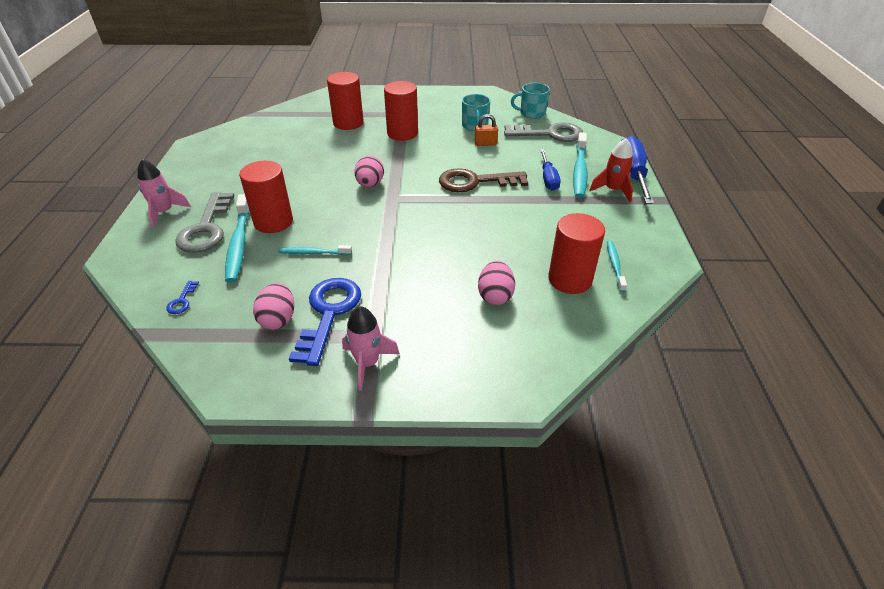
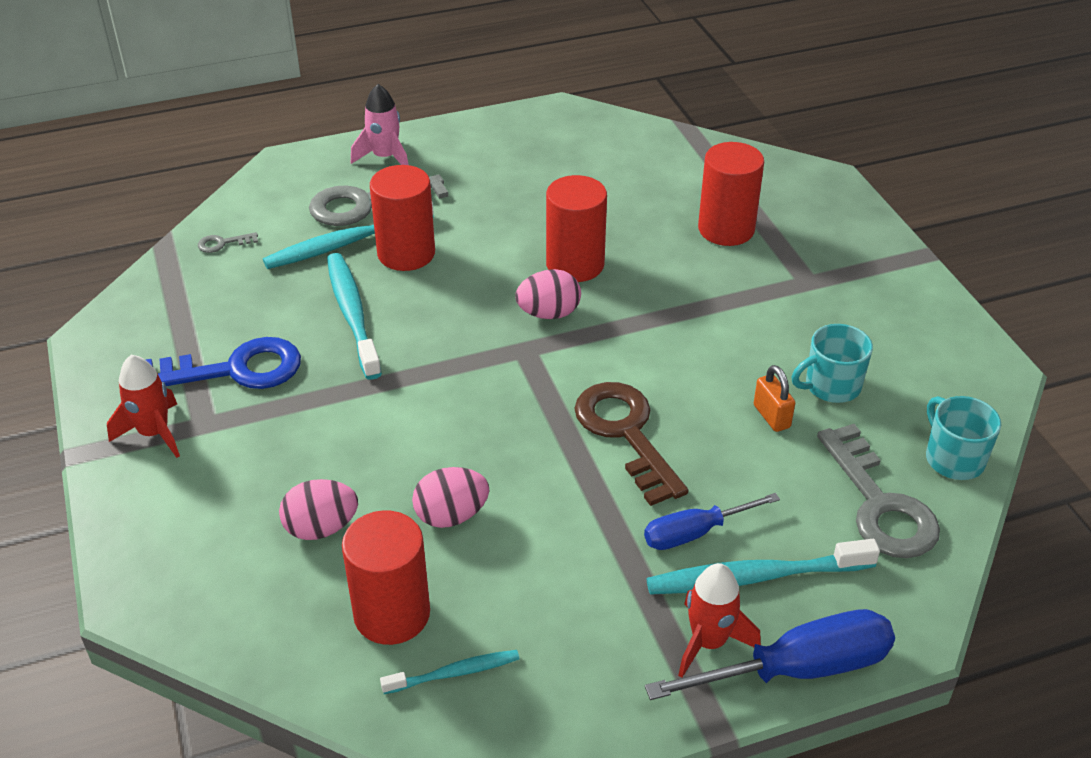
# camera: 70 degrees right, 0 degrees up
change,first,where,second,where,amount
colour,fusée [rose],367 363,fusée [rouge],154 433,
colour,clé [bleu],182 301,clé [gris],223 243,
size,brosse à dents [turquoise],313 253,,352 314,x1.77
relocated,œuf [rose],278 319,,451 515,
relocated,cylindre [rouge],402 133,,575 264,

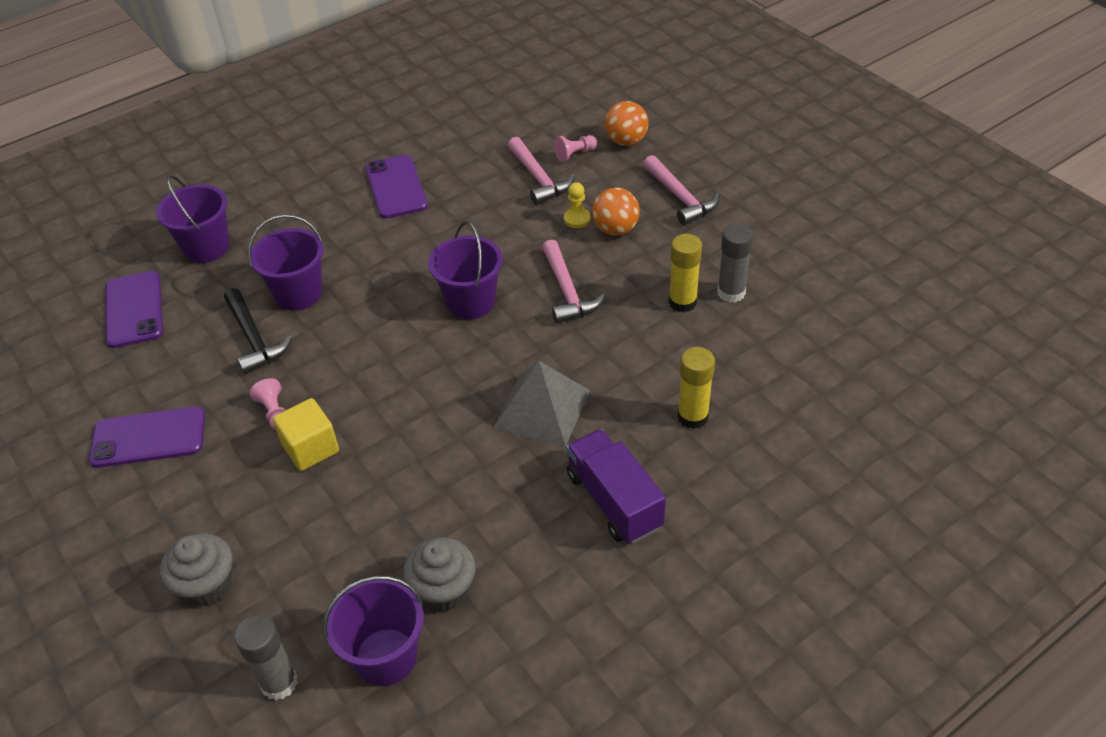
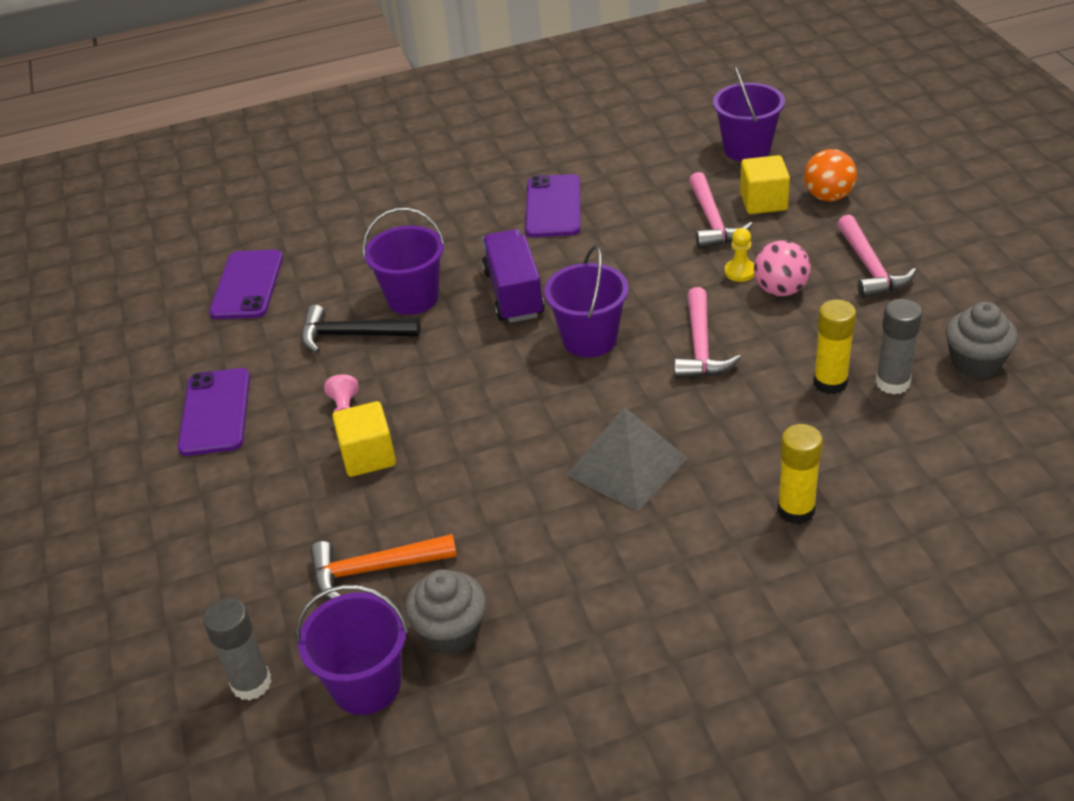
# camera: 20 degrees right, 5 degrees down
change,first,where,second,where,amount
spun,téléphone [violet],148 437,,215 412,75 degrees clockwise
spun,marteau [noir],254 338,,352 335,105 degrees clockwise
appeared,,,marteau [orange],374 570,
relocated,camion [violet],614 501,,514 294,
relocated,seau [violet],206 247,,747 149,
exchanged,pion [rose],575 154,cube [jaune],763 202,
colour,balle [orange],615 229,balle [rose],780 290,
relocated,muffin [gris],207 585,,975 363,

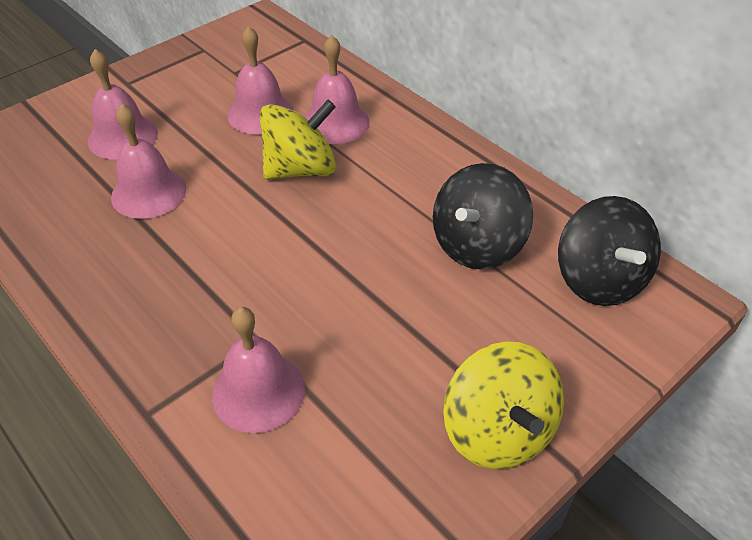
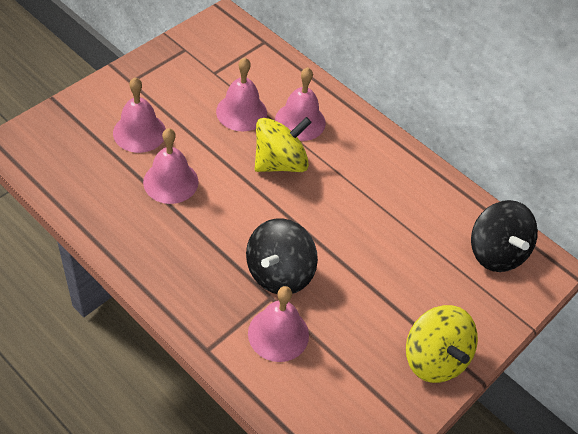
# camera: 10 degrees left, 5 degrees up
change,first,where,second,where,amount
relocated,toupie [noir],477 245,,279 273,

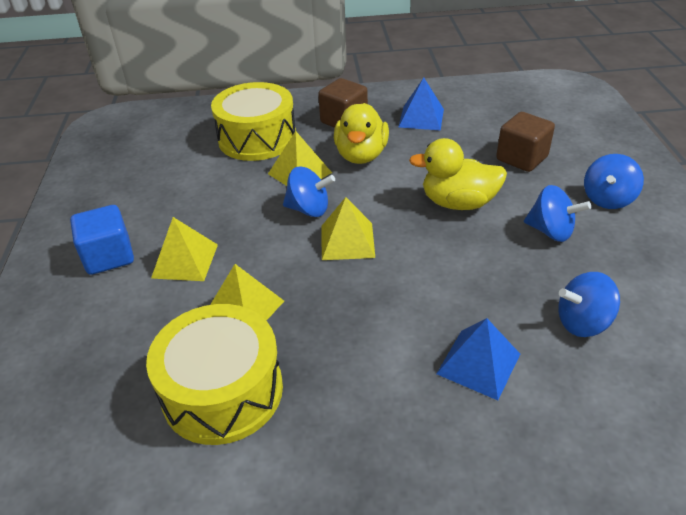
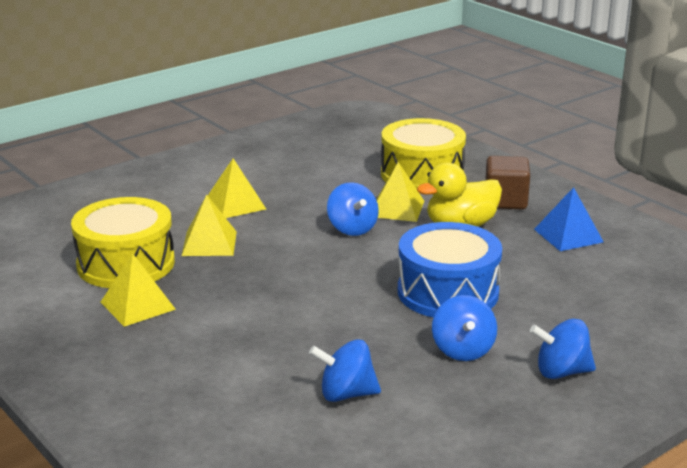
# camera: 55 degrees right, 15 degrees down
change,first,where,second,where,amount
relocated,pyramide [jaune],347 241,,138 305,
spun,toupie [bleu],582 322,,346 394,45 degrees counterclockwise
exchanged,canard [jaune],458 203,tambour [bleu],448 292,
missing,cube [bleu],109 256,,,
missing,pyramide [bleu],478 364,,,
missing,cube [marron],521 158,,,

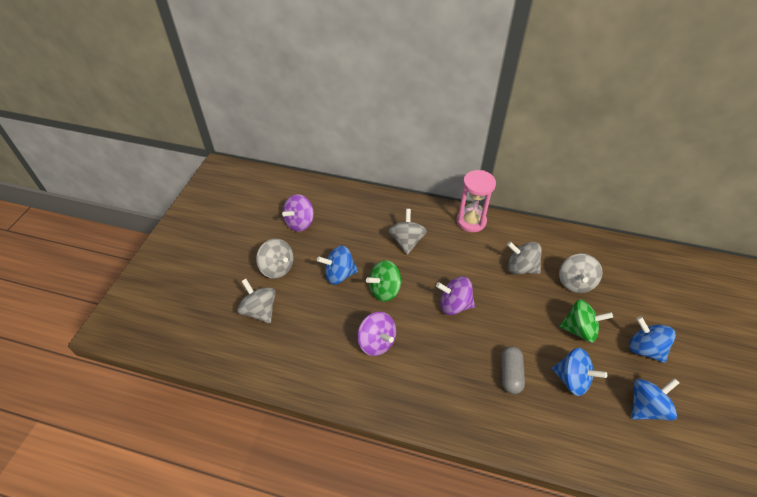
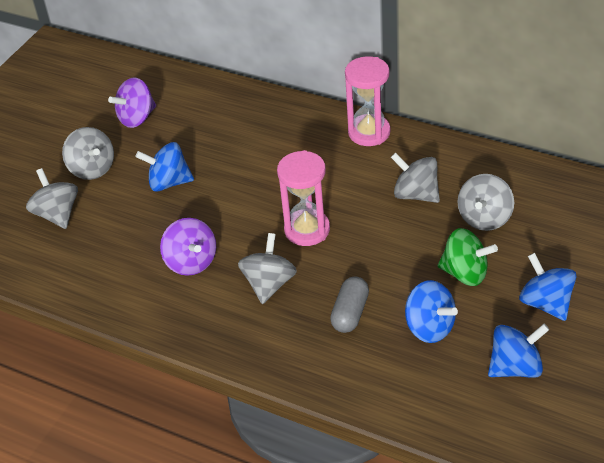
# camera: 15 degrees right, 5 degrees down
change,first,where,second,where,amount
relocated,toupie [gris],407 241,,269 284,
exchanged,toupie [violet],454 305,sablier [rose],307 230,
missing,toupie [vert],385 290,,,

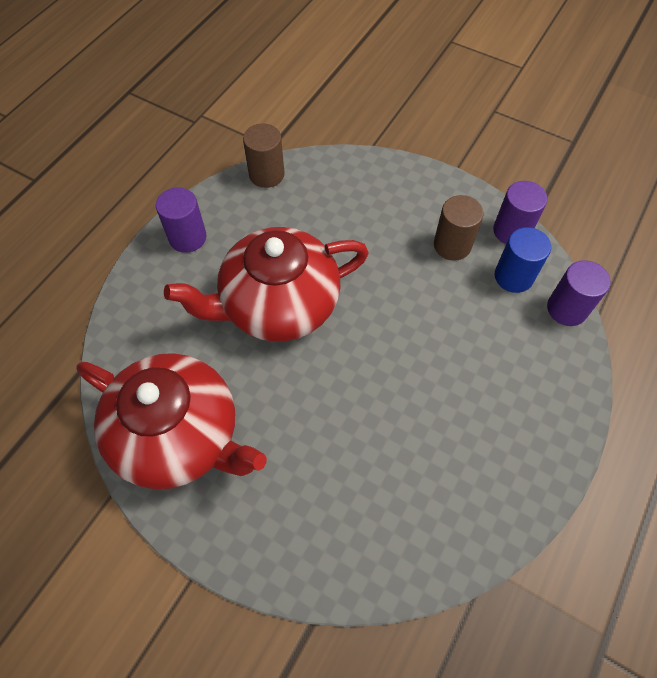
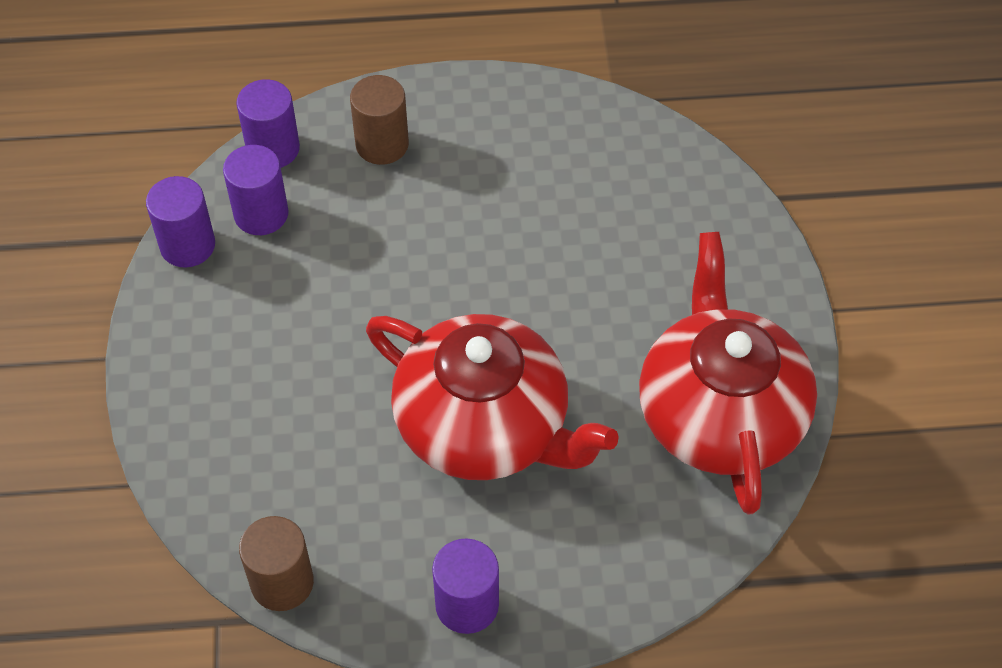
# camera: 125 degrees left, 5 degrees down
change,first,where,second,where,amount
colour,cylindre [bleu],513 276,cylindre [violet],261 214,
relocated,cylindre [marron],452 245,,382 144,

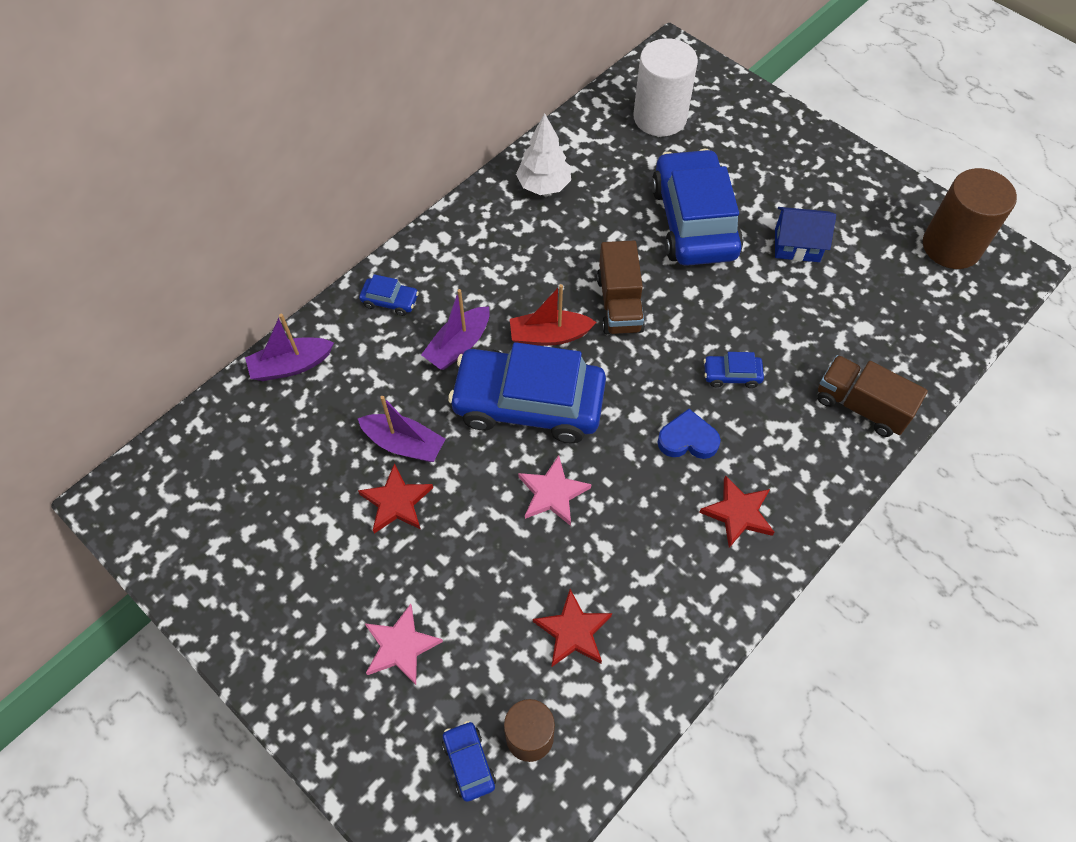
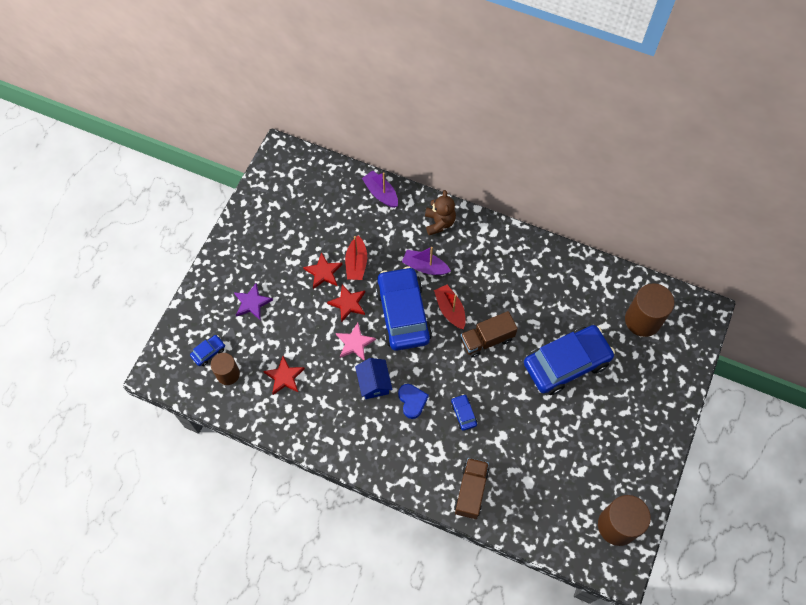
# camera: 70 degrees right, 5 degrees up
change,first,where,second,where,amount
colour,étoile [rose],401 646,étoile [violet],252 303,
relocated,étoile [rouge],738 513,,348 303,
colour,bateau [violet],404 444,bateau [rouge],356 263,
relocated,maison [bleu],797 245,,374 383,
exchanged,voiture [bleu],390 301,ours en peluche [marron],439 222,
colour,cylindre [blanc],660 117,cylindre [marron],642 320,
missing,arbre [blanc],543 186,,,

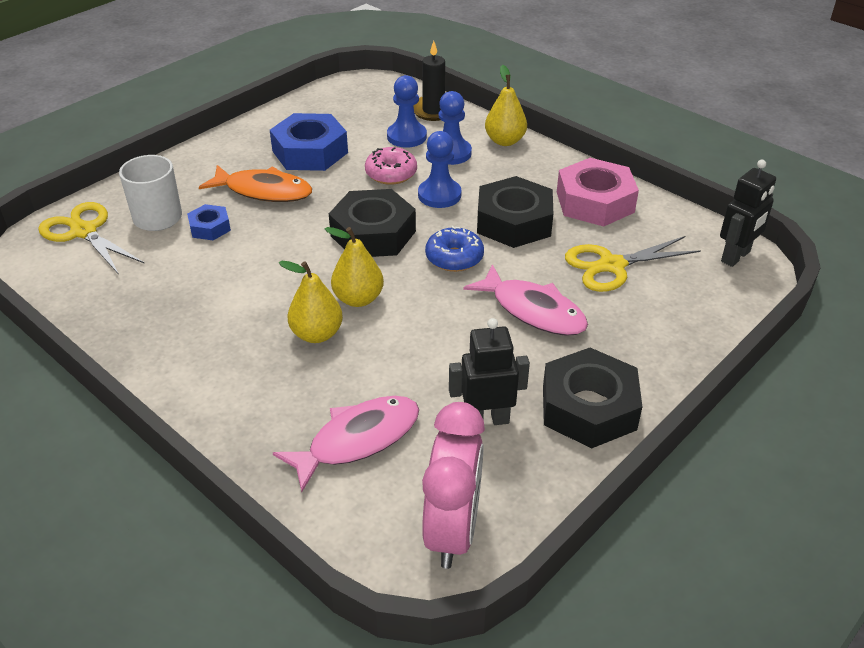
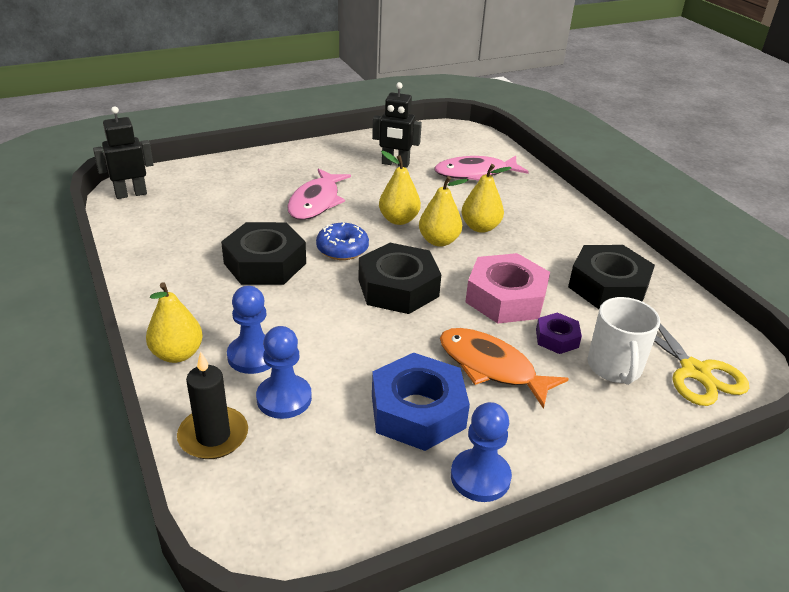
# camera: 160 degrees left, 5 degrees down
change,first,where,second,where,amount
spun,poisson [rose],533 310,,316 202,135 degrees counterclockwise
appeared,,,poire [jaune],398 220,
relocated,pion [bleu],439 195,,480 477,
relocated,écrou [rose],595 202,,505 298,
colour,écrou [bleu],210 227,écrou [violet],557 338,
relocated,écrou [noir],588 408,,608 286,
missing,beignet [rose],391 174,,,
missing,réveil [rose],452 530,,,
missing,ciseaux [jaune],612 265,,,

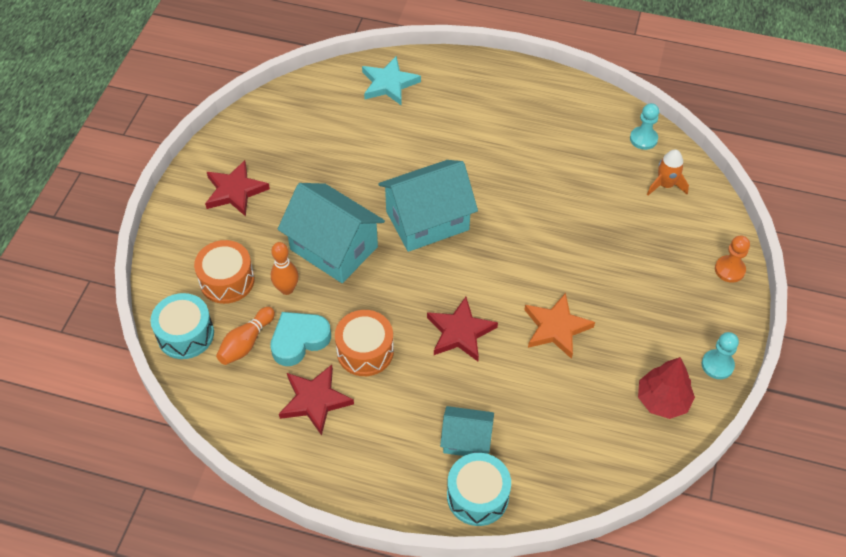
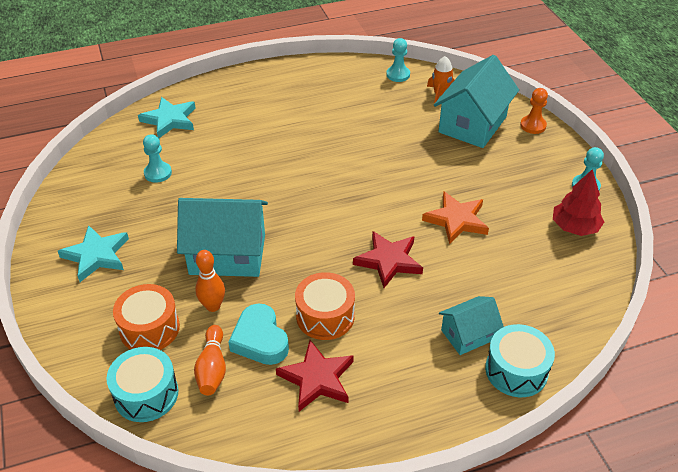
# camera: 35 degrees left, 10 degrees down
change,first,where,second,where,amount
colour,étoile [rouge],235 191,étoile [turquoise],96 255,
appeared,,,pion [turquoise],158 173,
spun,cœur [turquoise],299 340,,260 340,45 degrees counterclockwise
relocated,maison [turquoise],427 220,,472 124,

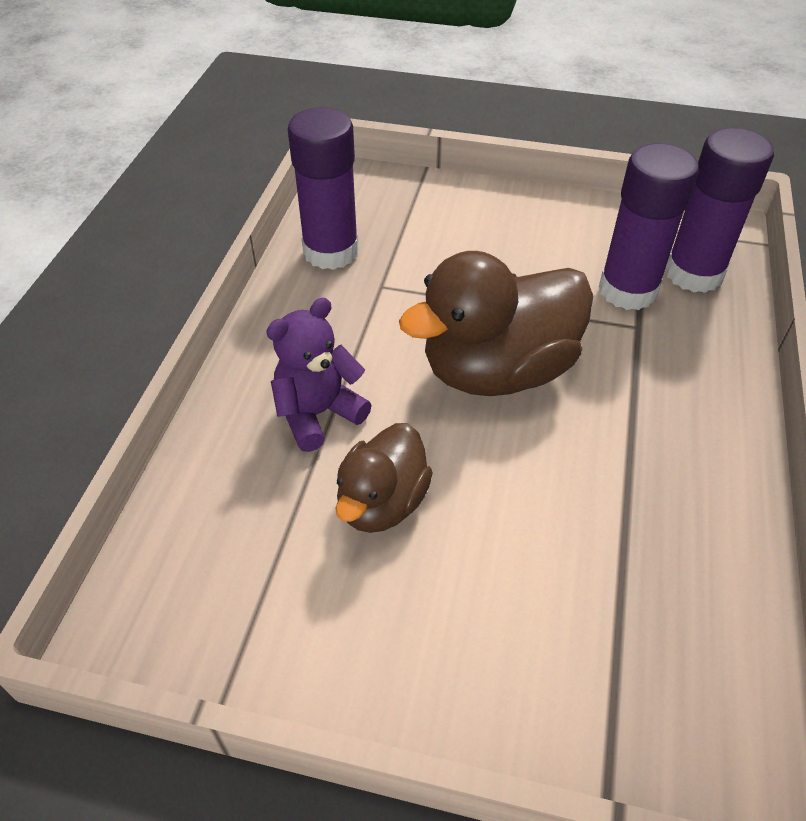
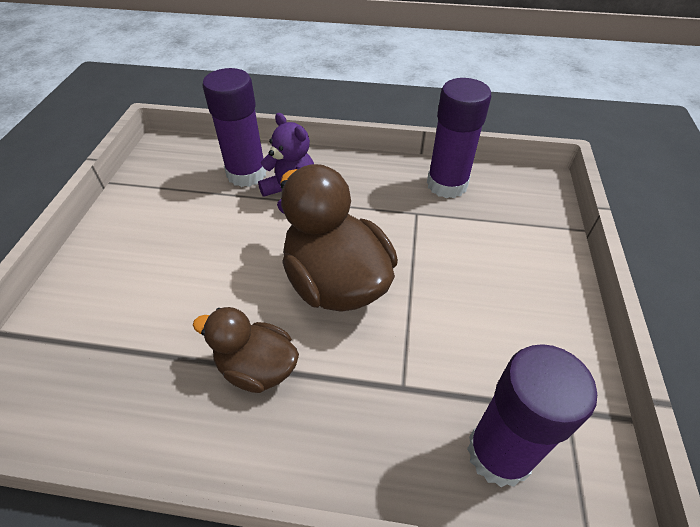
# camera: 85 degrees right, 0 degrees up
change,first,where,second,where,amount
relocated,canard [marron],382 503,,257 368,
relocated,bâton de colle [violet],628 290,,246 174,

